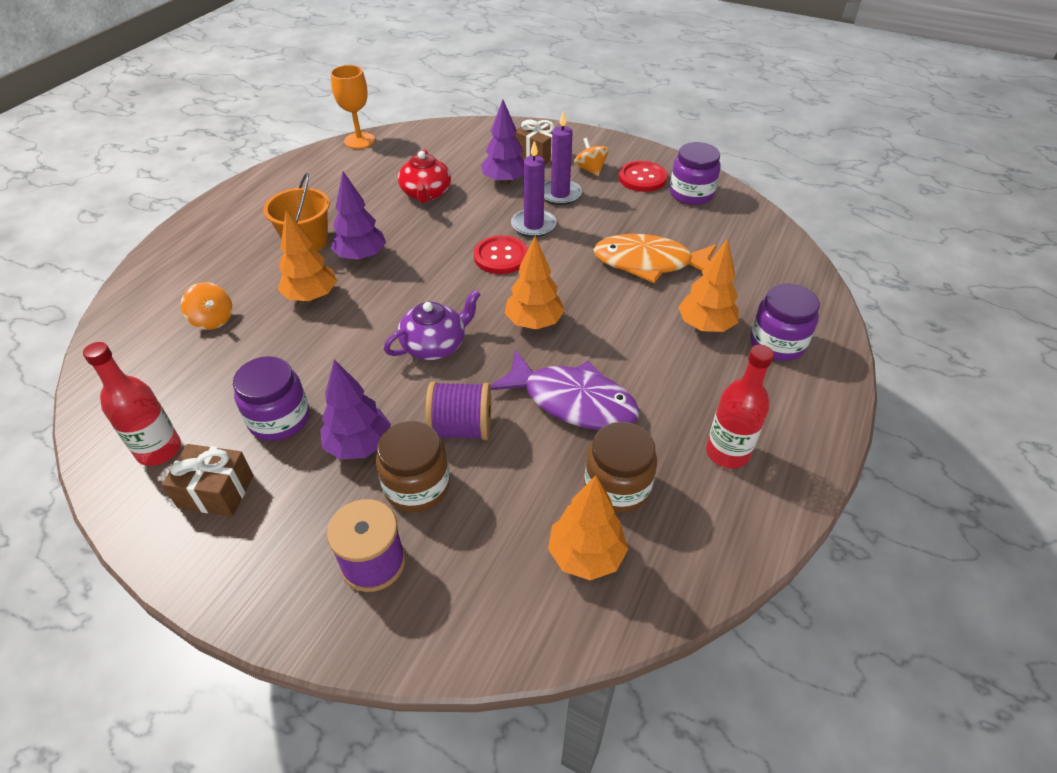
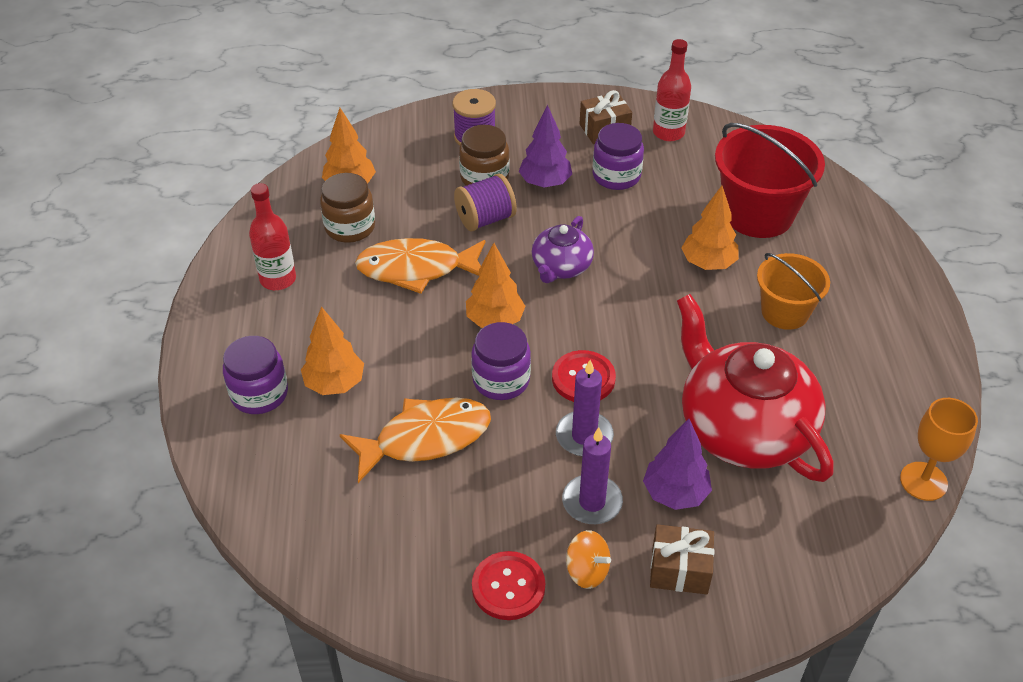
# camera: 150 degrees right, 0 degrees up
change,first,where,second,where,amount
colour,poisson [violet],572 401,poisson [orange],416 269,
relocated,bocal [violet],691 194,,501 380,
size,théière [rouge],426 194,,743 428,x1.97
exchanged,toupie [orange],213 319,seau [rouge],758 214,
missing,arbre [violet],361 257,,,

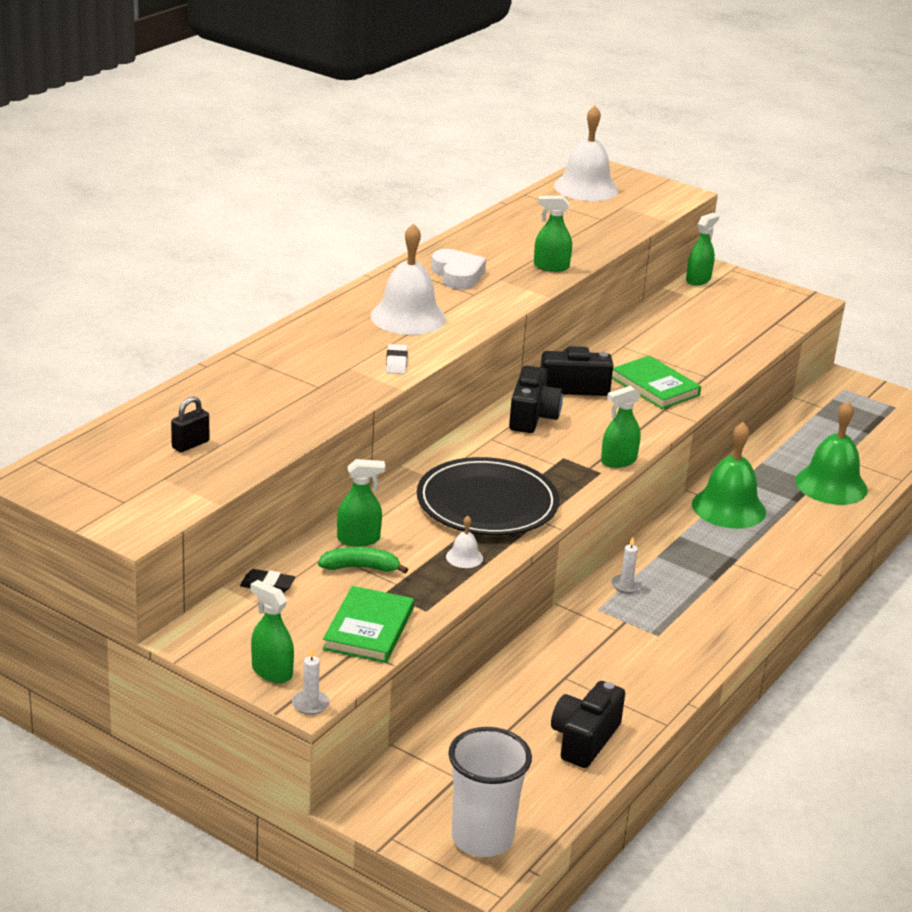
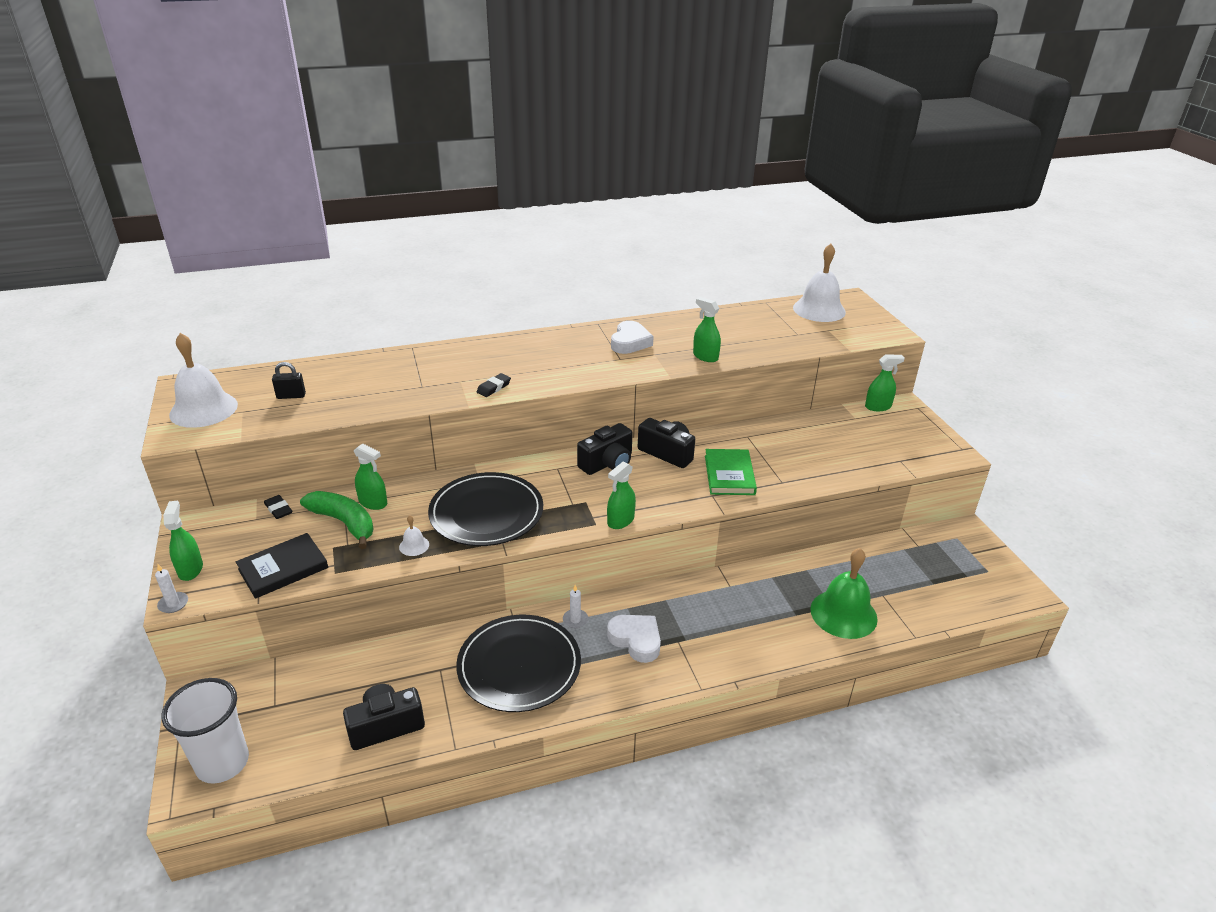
# camera: 40 degrees right, 5 degrees up
change,first,where,second,where,amount
relocated,cloche [blanc],408 317,,203 409,
colour,livre [vert],368 629,livre [noir],283 568,
size,banane [vert],360 568,,344 523,x1.54
appeared,,,assiette [noir],519 666,
colour,gomme [blanc],396 363,gomme [noir],494 388,
spun,vaporisateur [vert],618 461,,620 521,60 degrees counterclockwise
appeared,,,cœur [blanc],636 640,
missing,cloche [vert],728 508,,,

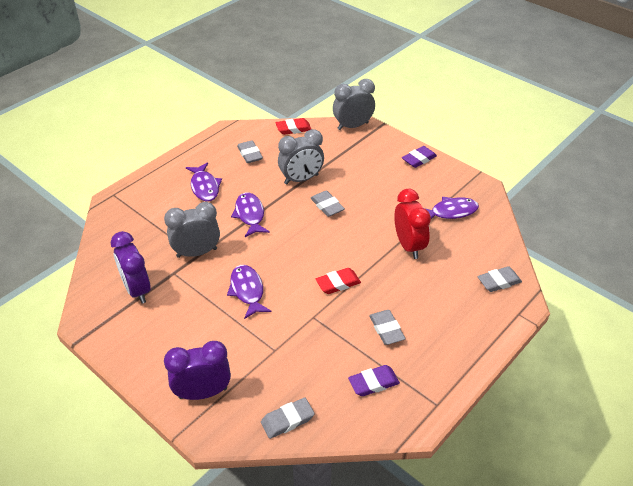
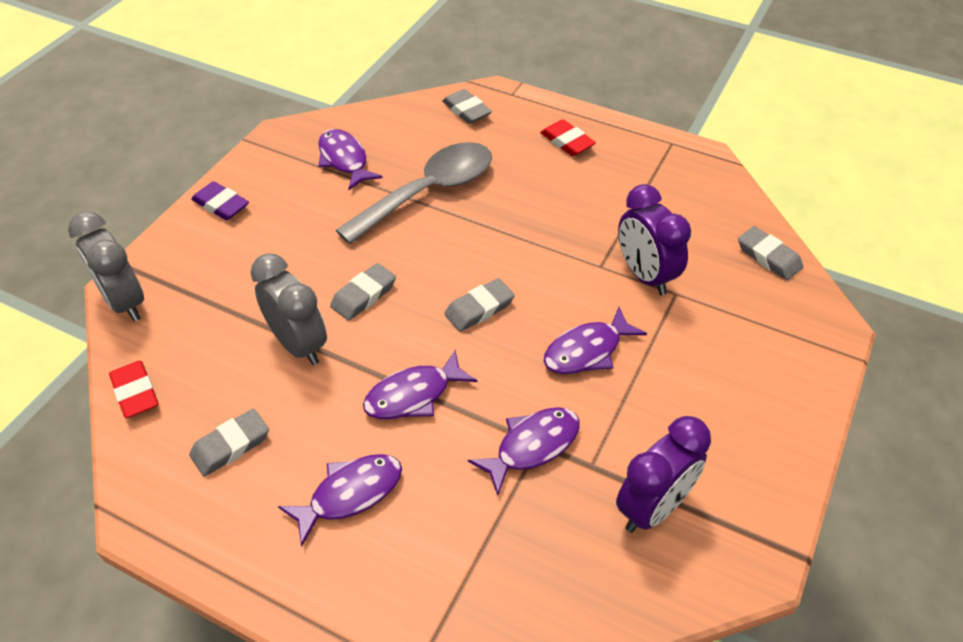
# camera: 105 degrees left, 5 degrees up
change,first,where,second,where,amount
exchanged,réveil [rouge],409 246,cuillère [gris],428 192,
relocated,gomme [gris],386 329,,479 308,
exchanged,réveil [gris],197 252,poisson [violet],532 446,
relocated,gomme [rouge],338 283,,567 142,
relocated,réveil [violet],203 392,,645 275,
missing,gomme [violet],373 383,,,

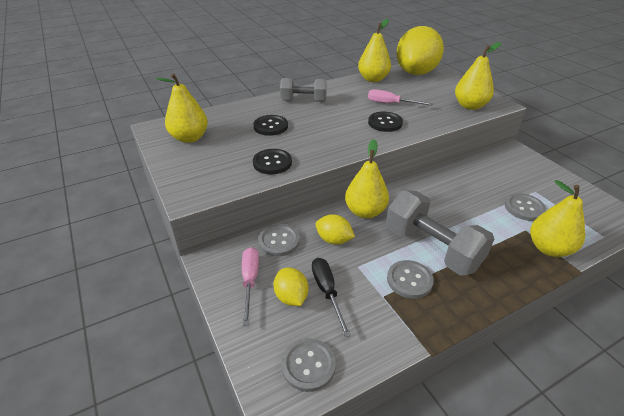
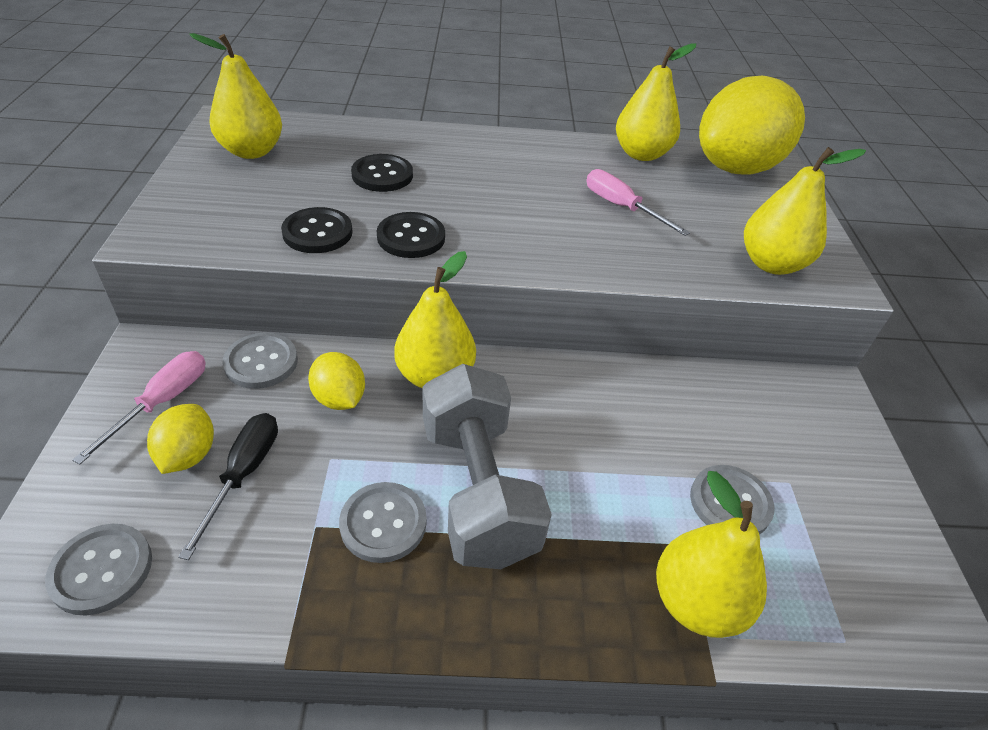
# camera: 25 degrees right, 5 degrees up
change,first,where,second,where,amount
relocated,bouton [noir],385 123,,411 237,
missing,haltère [gris],303 101,,,

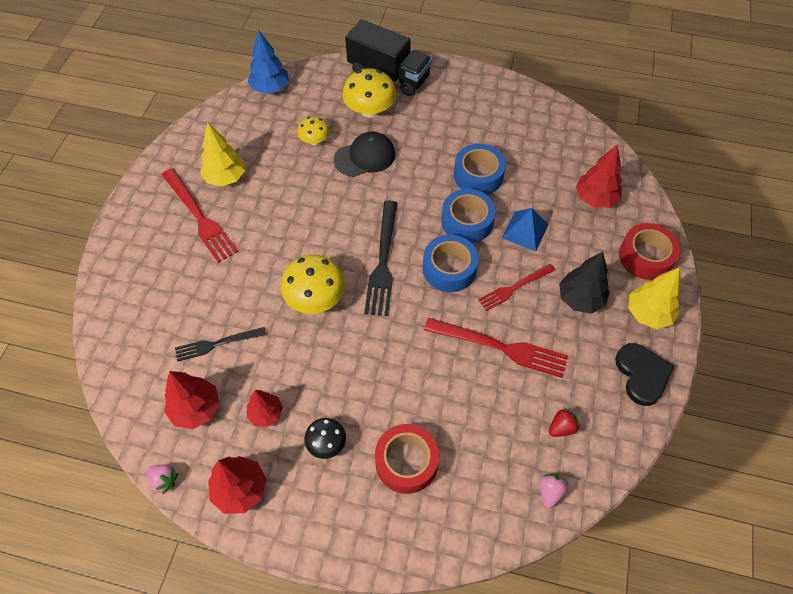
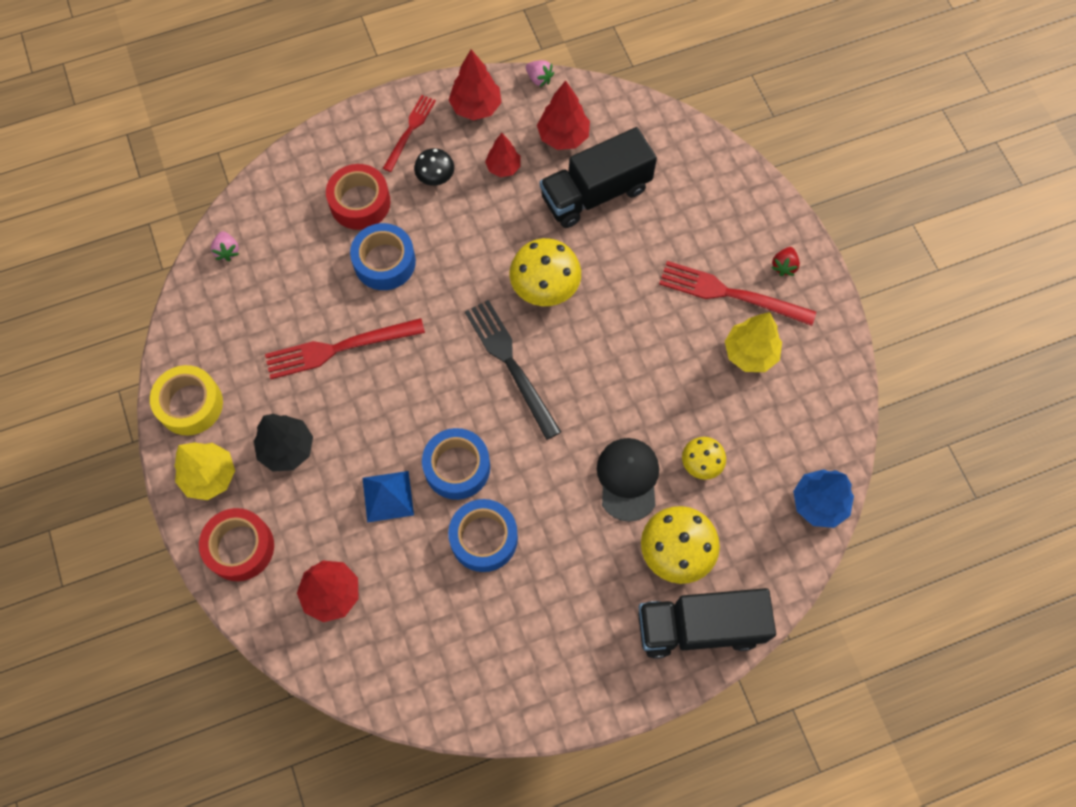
# camera: 145 degrees right, 10 degrees up
change,first,where,second,where,amount
exchanged,cœur [noir],642 375,ruban adhésif [jaune],190 404,
relocated,ruban adhésif [bleu],449 268,,384 262,
relocated,fourchette [rouge],514 288,,410 130,
spun,fraise [rose],164 480,,539 79,135 degrees counterclockwise
exchanged,fourchette [noir],217 344,camion [noir],595 193,
spun,casquette [noir],365 157,,628 479,150 degrees clockwise
relocated,fraise [rouge],561 428,,784 266,

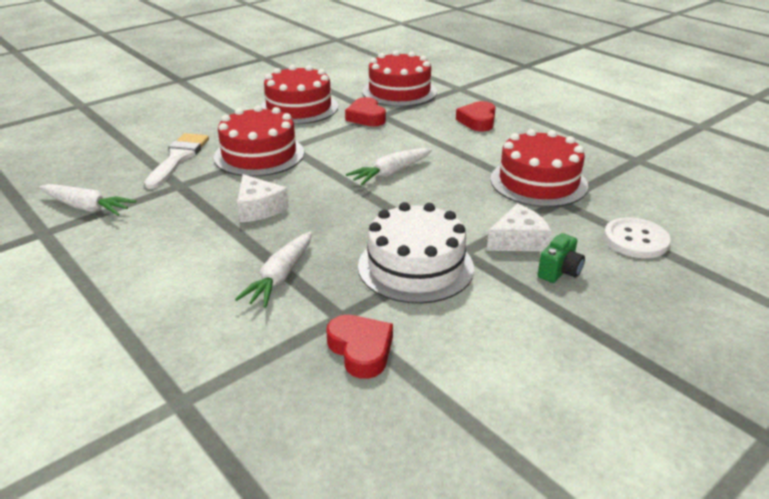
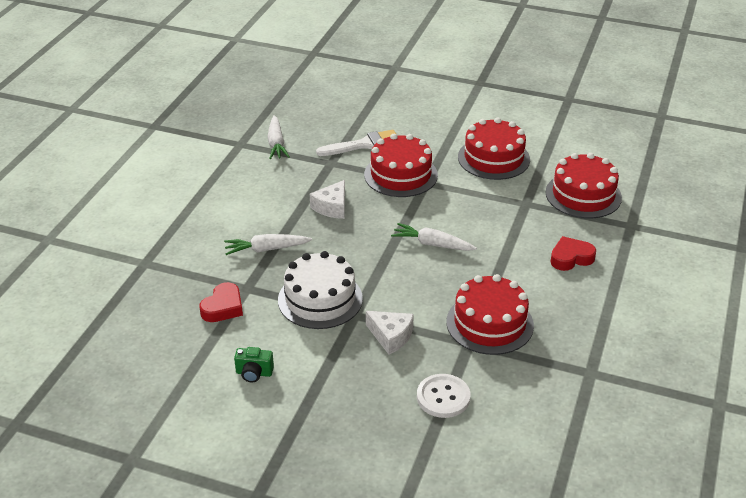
# camera: 60 degrees right, 5 degrees up
change,first,where,second,where,amount
relocated,appareil photo [vert],559 272,,254 373,
missing,cœur [rouge],366 117,,,

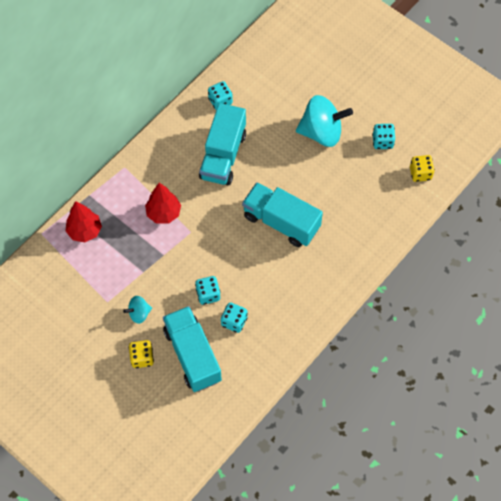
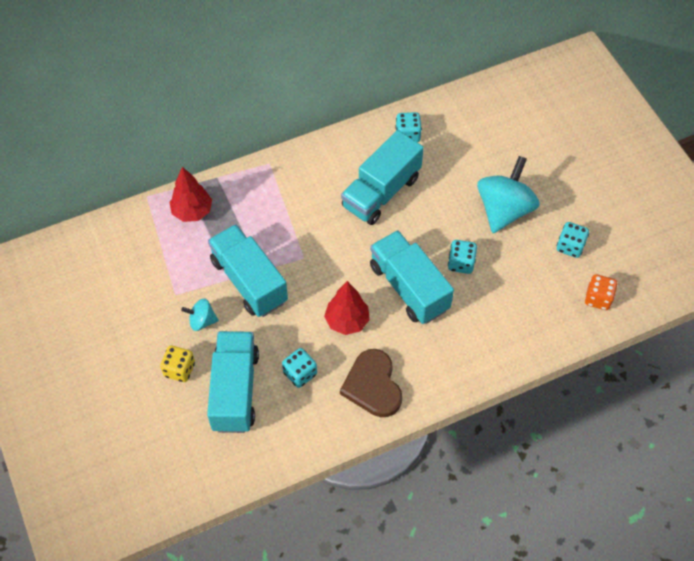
# camera: 25 degrees right, 5 degrees down
change,first,where,second,where,amount
appeared,,,camion [turquoise],249 281,
relocated,arbre [rouge],163 213,,347 321,
appeared,,,cœur [marron],373 385,
relocated,dé [turquoise],208 294,,461 263,
spun,toupie [turquoise],321 132,,504 210,90 degrees counterclockwise
colour,dé [jaune],420 173,dé [orange],598 298,

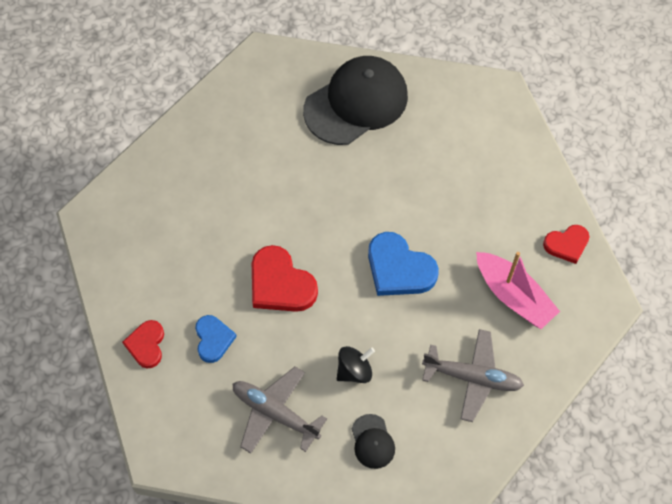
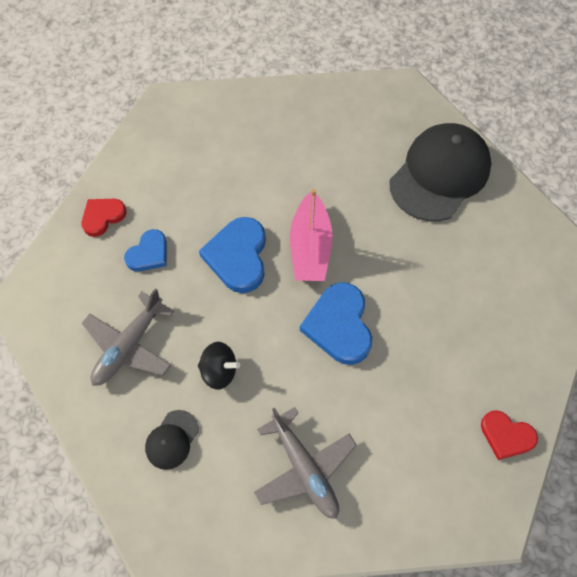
# camera: 45 degrees right, 0 degrees up
change,first,where,second,where,amount
spun,avion [gris],274 413,,129 346,135 degrees counterclockwise
colour,cœur [rouge],280 284,cœur [bleu],238 257,
relocated,bateau [rose],513 296,,310 247,
spun,casquette [noir],356 103,,439 174,60 degrees counterclockwise

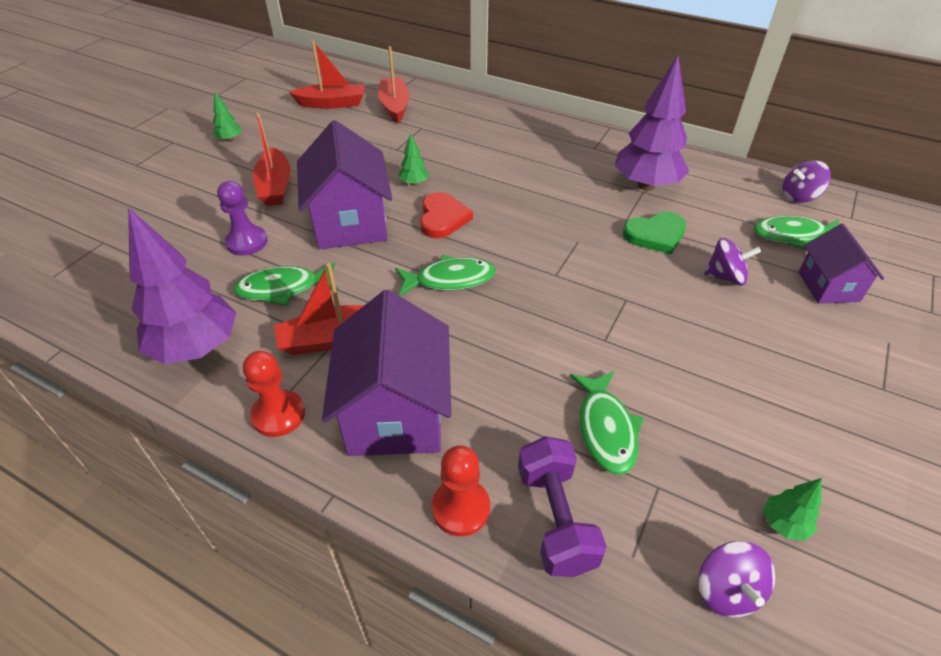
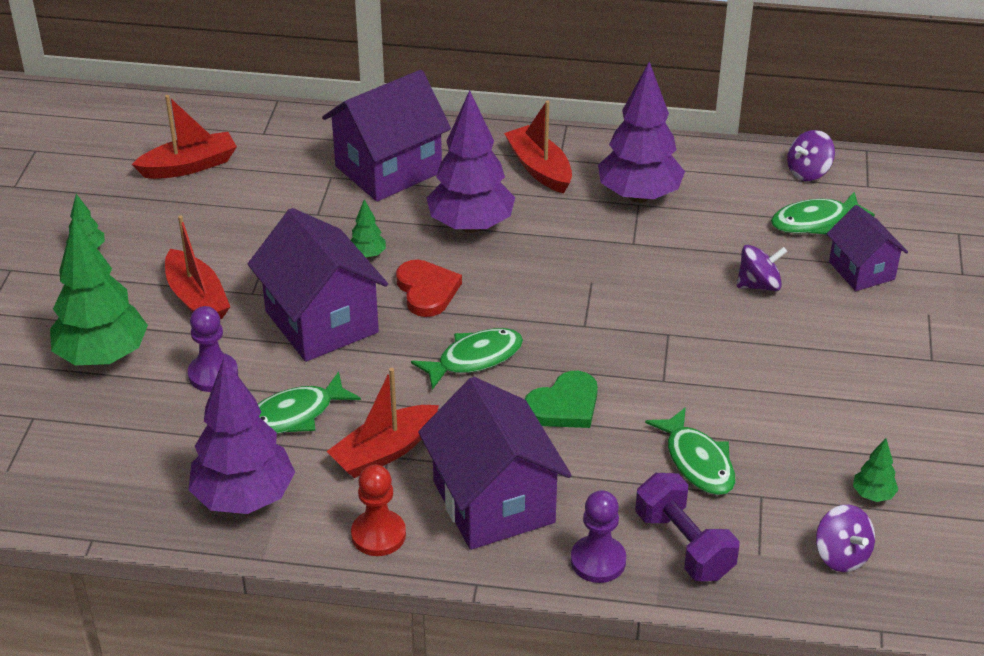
# camera: 20 degrees left, 5 degrees down
change,first,where,second,where,amount
appeared,,,arbre [vert],103 356,
appeared,,,maison [violet],388 169,
appeared,,,arbre [violet],471 225,
relocated,bateau [rouge],395 106,,539 168,
relocated,cœur [vert],655 235,,564 405,
colour,pion [rouge],461 508,pion [violet],598 561,

